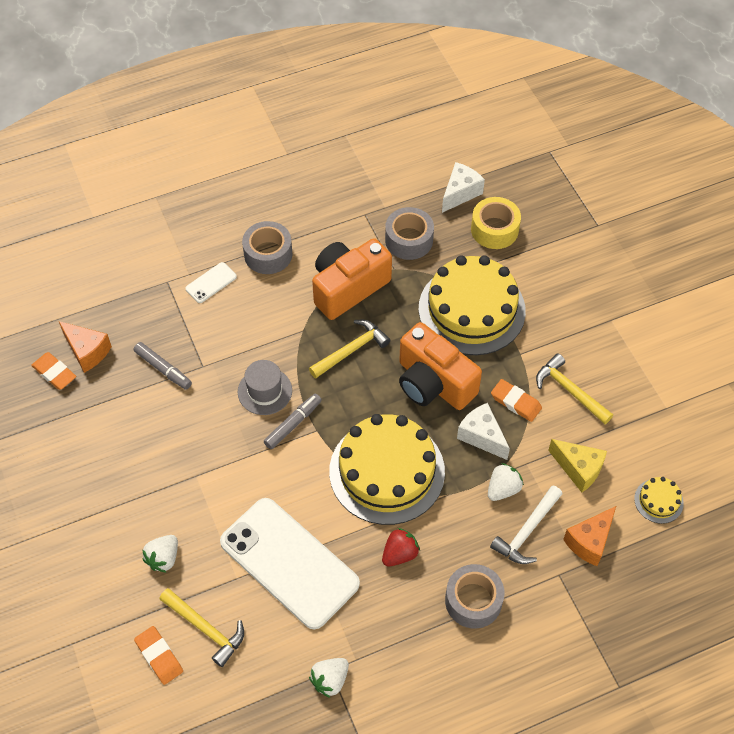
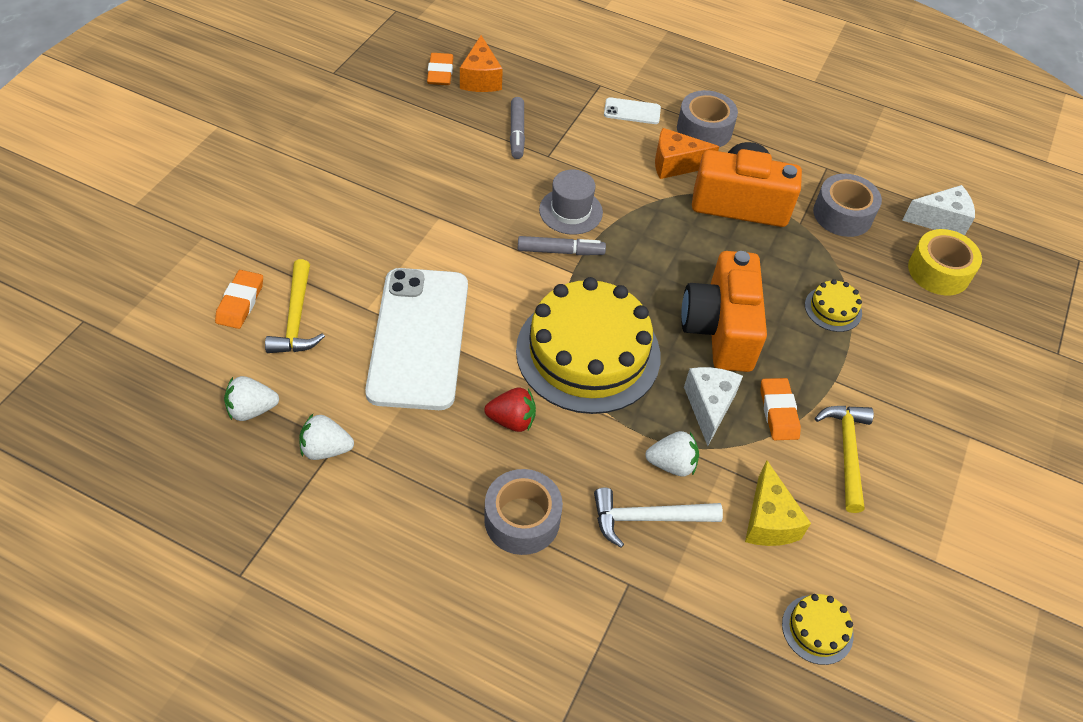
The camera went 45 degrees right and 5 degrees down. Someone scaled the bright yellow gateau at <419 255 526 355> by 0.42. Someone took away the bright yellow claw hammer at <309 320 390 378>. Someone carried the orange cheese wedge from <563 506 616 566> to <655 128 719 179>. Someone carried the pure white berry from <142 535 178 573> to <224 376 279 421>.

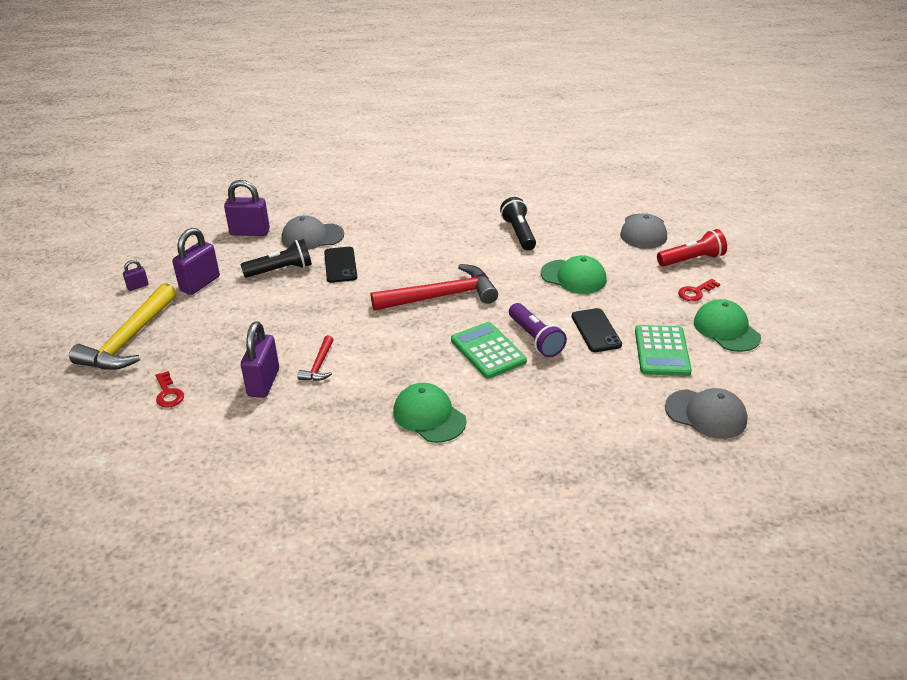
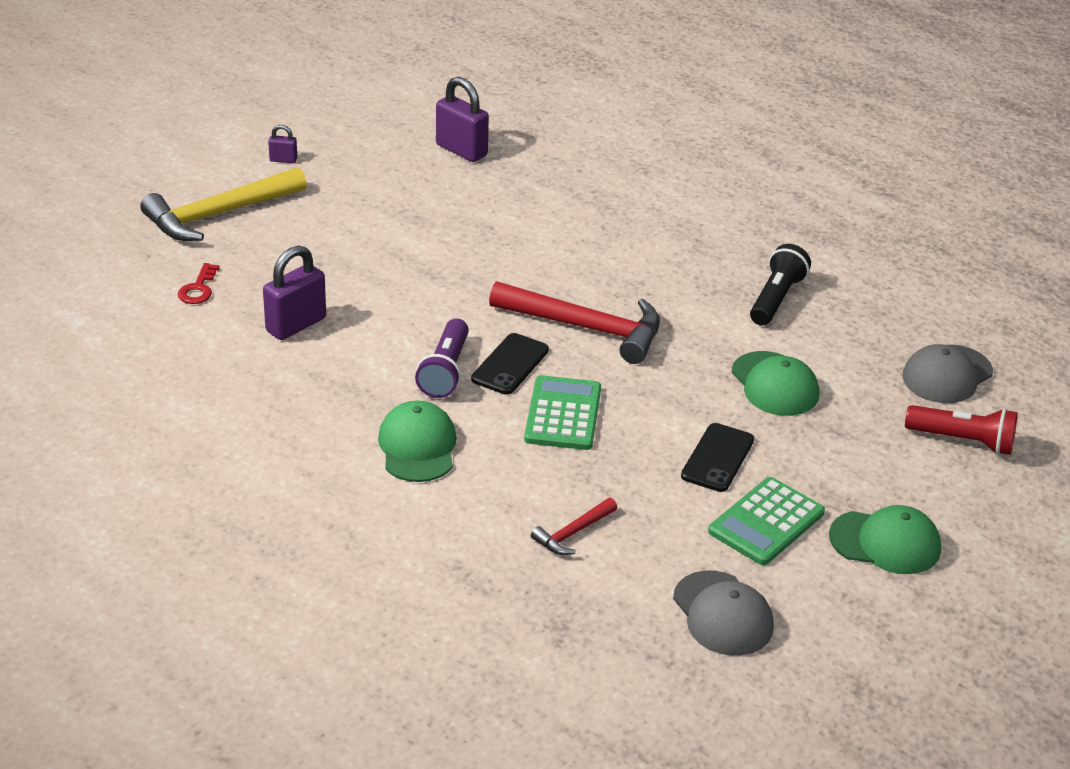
The camera went 35 degrees right and 0 degrees up. Someone took away the grey baseball cap at <282 215 344 250>. Someone took away the violet small lock at <172 228 220 295>. Someone took away the black pocket torch at <240 239 312 278>. Someone carried the black phone from <324 247 357 283> to <471 333 549 395>. Someone took away the scarlet key at <678 279 720 301>. Someone rotated the emerald baseball cap at <694 299 761 352> by 90 degrees clockwise. Someone carried the violet pocket torch from <509 303 567 357> to <415 318 469 398>. Someone carried the scarlet claw hammer from <297 335 334 381> to <531 498 617 555>.

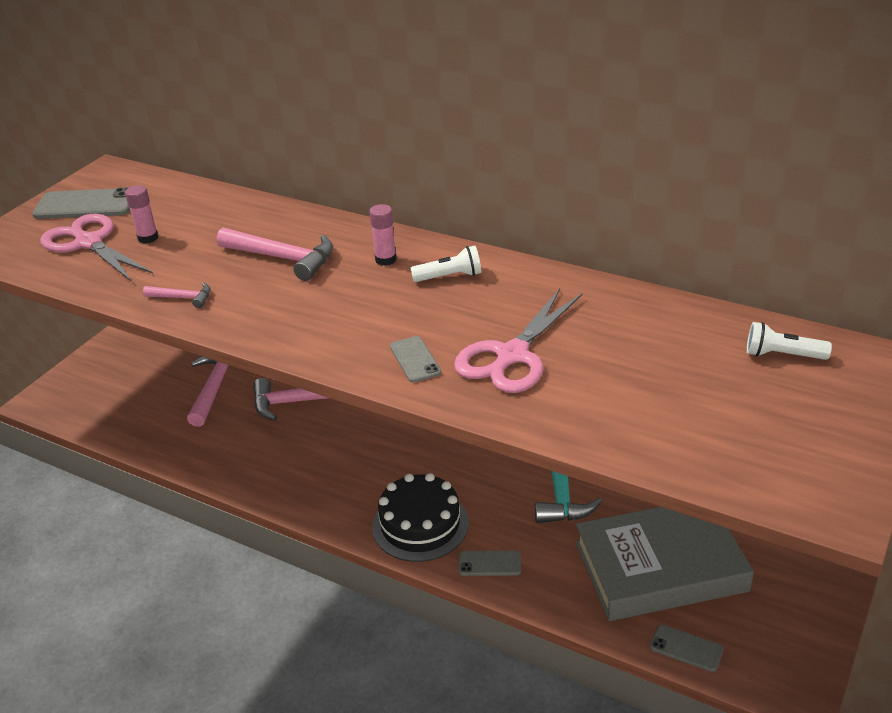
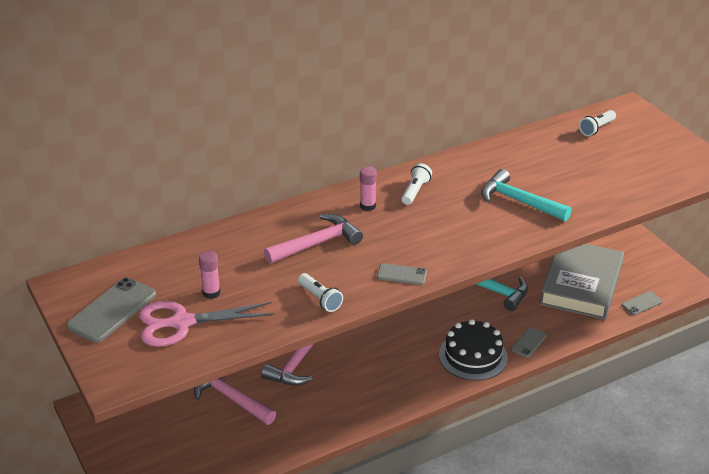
The camera went 60 degrees left and 0 degrees up. Someone swapped the rosy claw hammer at <143 282 211 308> for the pure white pocket torch at <298 273 343 312>. Someone swapped the rosy scissors at <454 288 583 393> for the turquoise claw hammer at <481 169 572 221>. Someone carried the grey phone from <390 336 441 382> to <377 263 427 285>.

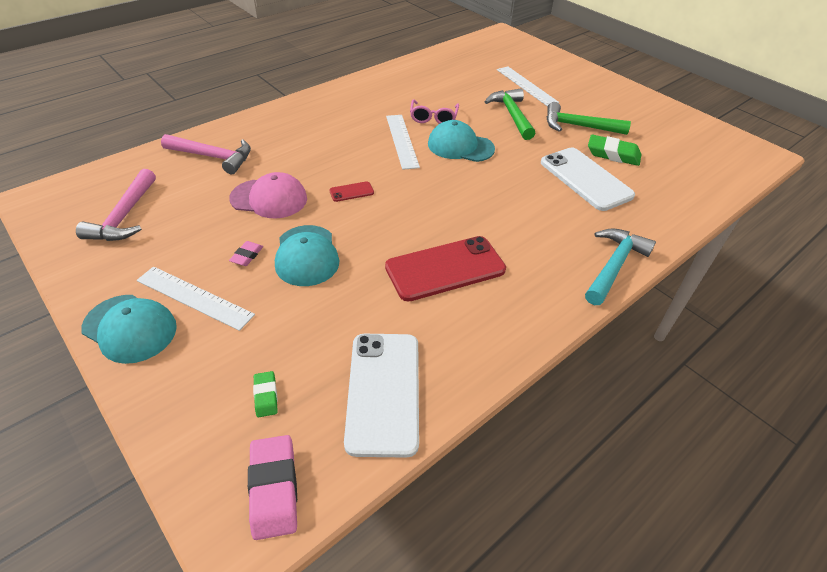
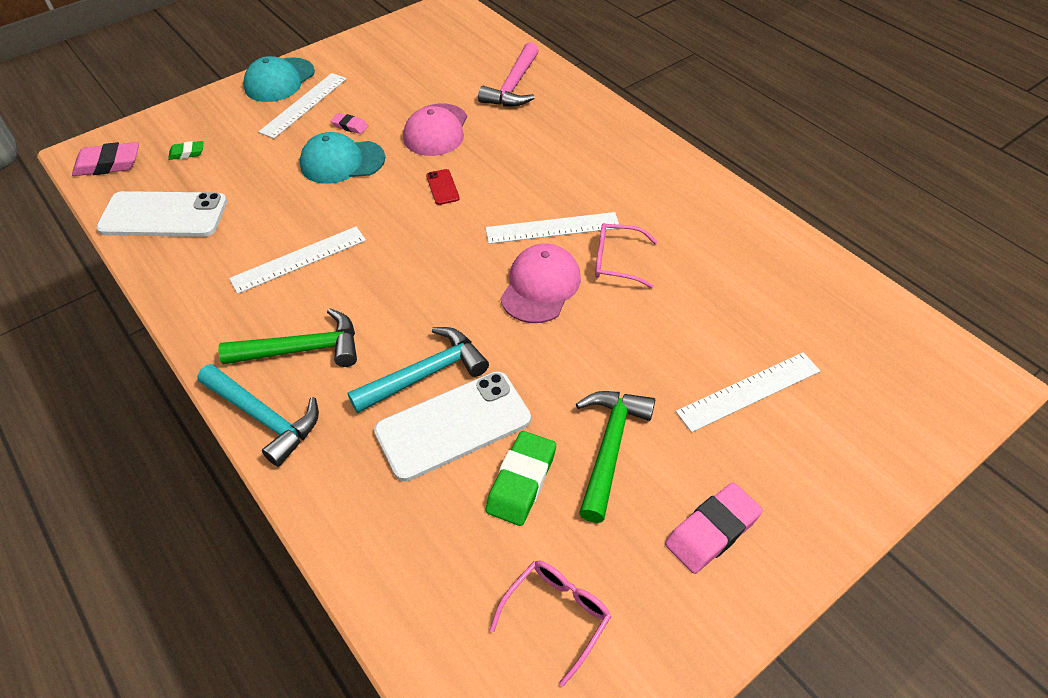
The camera went 95 degrees right and 5 degrees up. Someone carried the emerald claw hammer from <485 88 535 140> to <218 308 357 367>. Someone repainted the turquoise baseball cap at <428 120 495 162>, which became the rosy baseball cap at <500 244 581 323>. Someone took away the rosy claw hammer at <76 169 156 241>. Someone swapped the scarlet phone at <385 236 506 302> for the pure white straightedge at <229 227 366 294>. Someone put down the turquoise claw hammer at <348 327 489 413>. Someone put down the rosy pencil eraser at <665 482 763 574>. Someone put down the rosy glasses at <490 561 611 686>.

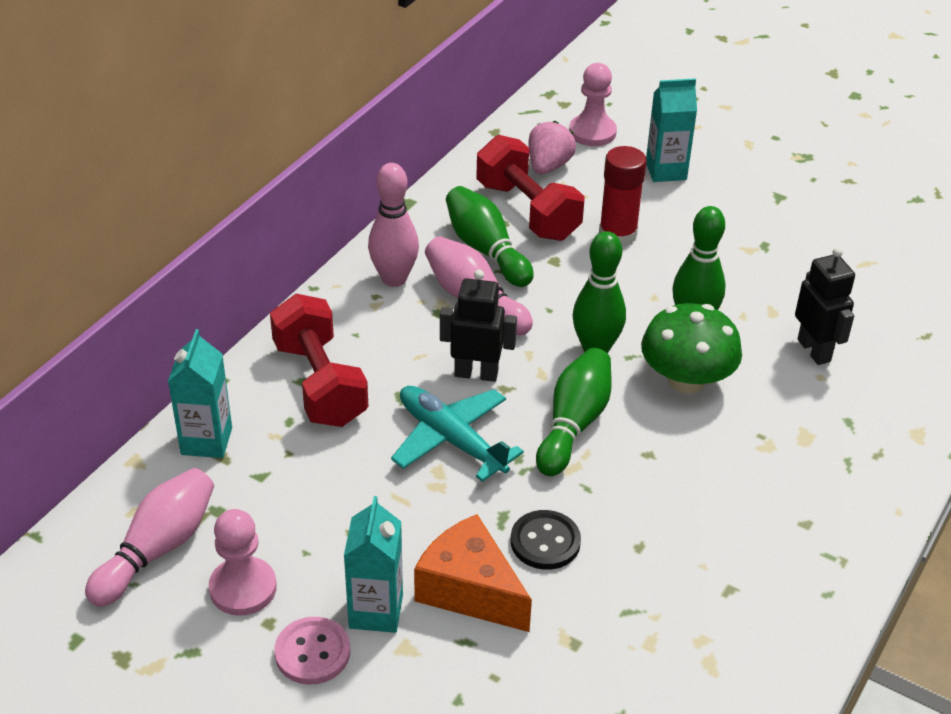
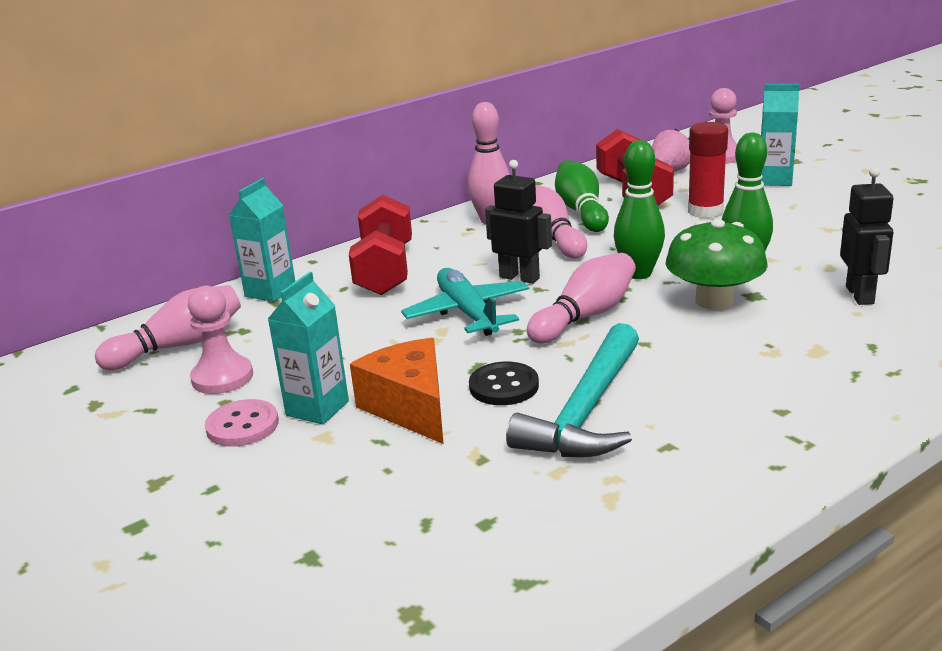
The camera went 25 degrees right and 15 degrees down. Someone repainted the emerald skittle at <536 348 612 476>, which became the rosy skittle at <527 253 636 344>. Someone put down the turquoise claw hammer at <506 323 639 457>.

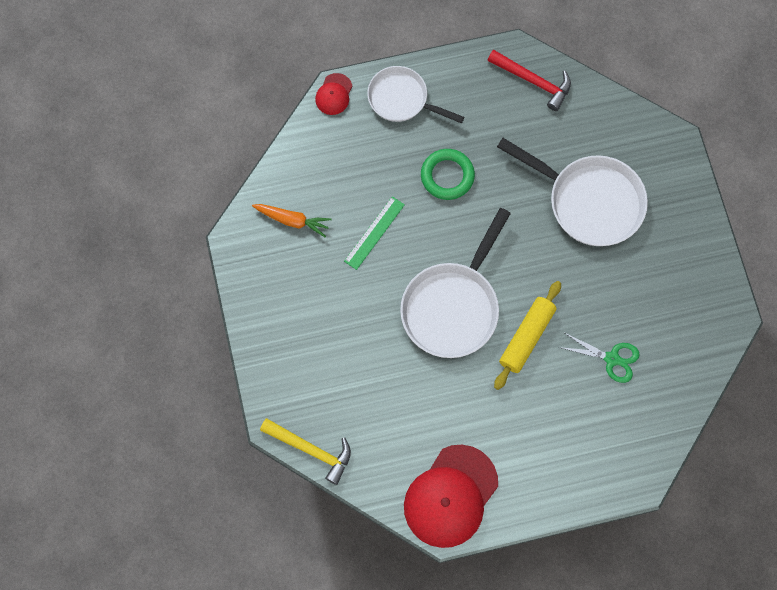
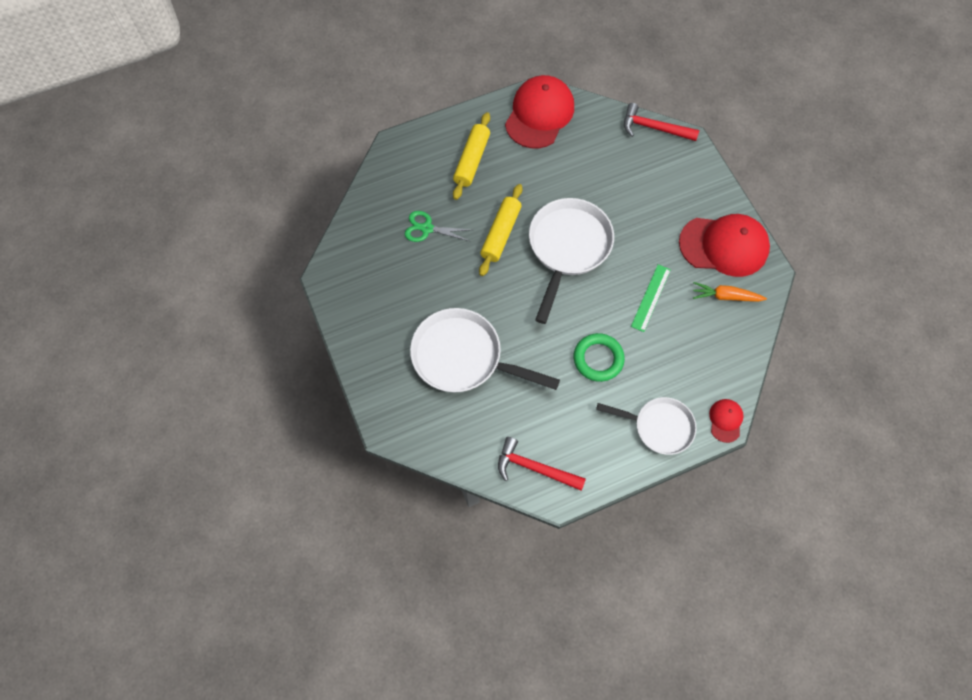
The camera went 170 degrees right and 5 degrees down. Someone repainted the bright yellow claw hammer at <260 418 351 485>, which became the scarlet claw hammer at <624 103 699 141>. Someone put down the bright yellow dough roller at <453 112 490 200>. Someone put down the scarlet baseball cap at <679 214 770 277>.

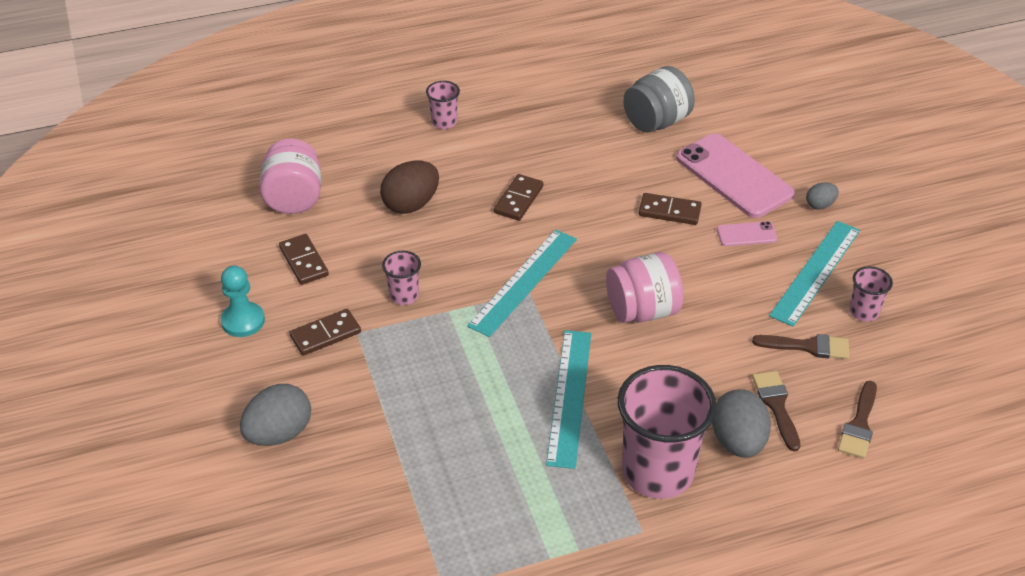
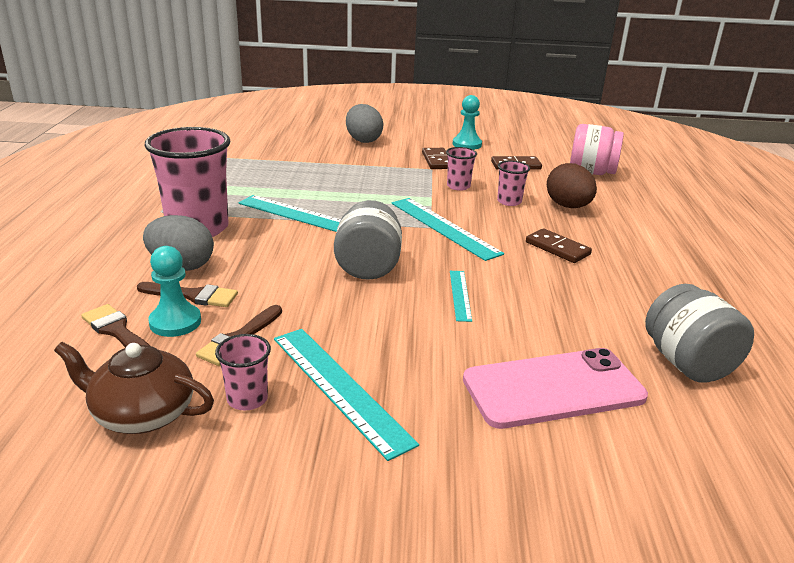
The camera went 110 degrees right and 15 degrees down. Someone carried the rosy tumbler from <426 81 460 129> to <497 161 530 206>. Someone took away the grey toy egg at <806 183 839 210>. Someone took away the russet domino piece at <638 193 702 225>. Someone took away the rosy phone at <717 221 778 246>. Someone repainted the rosy preserve jar at <606 252 684 323>, which became the grey preserve jar at <334 200 402 280>. Someone put down the turquoise game pawn at <148 246 201 337>. Someone put down the turquoise straightedge at <450 271 472 322>. Someone put down the russet teapot at <54 342 214 434>.

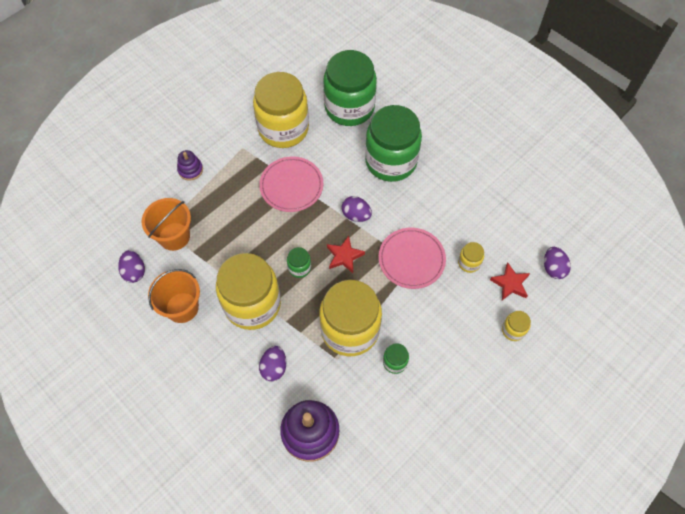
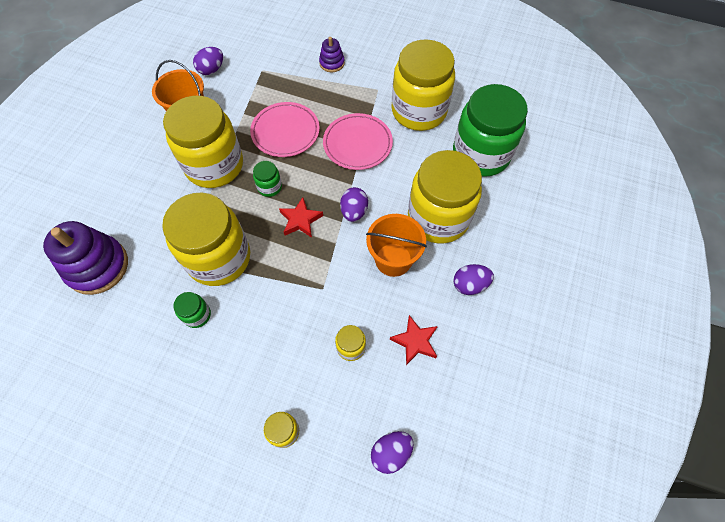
The camera went 65 degrees right and 0 degrees up. Someone repainted the emerald preserve jar at <365 105 422 182>, which became the bright yellow preserve jar at <408 150 482 244>. Someone carried the orange pail from <141 198 191 251> to <366 214 427 277>. Someone carried the rosy plate from <379 228 446 289> to <250 102 320 157>. Someone carried the scarlet five-pointed star from <490 262 530 300> to <390 315 438 365>. Someone carried the violet toy egg from <259 346 286 381> to <453 264 494 295>.

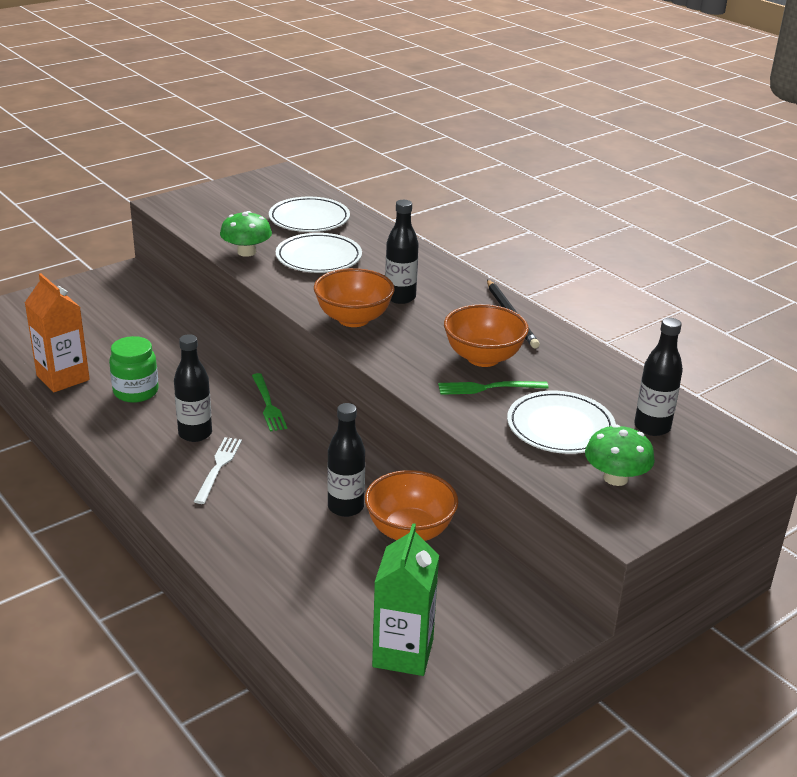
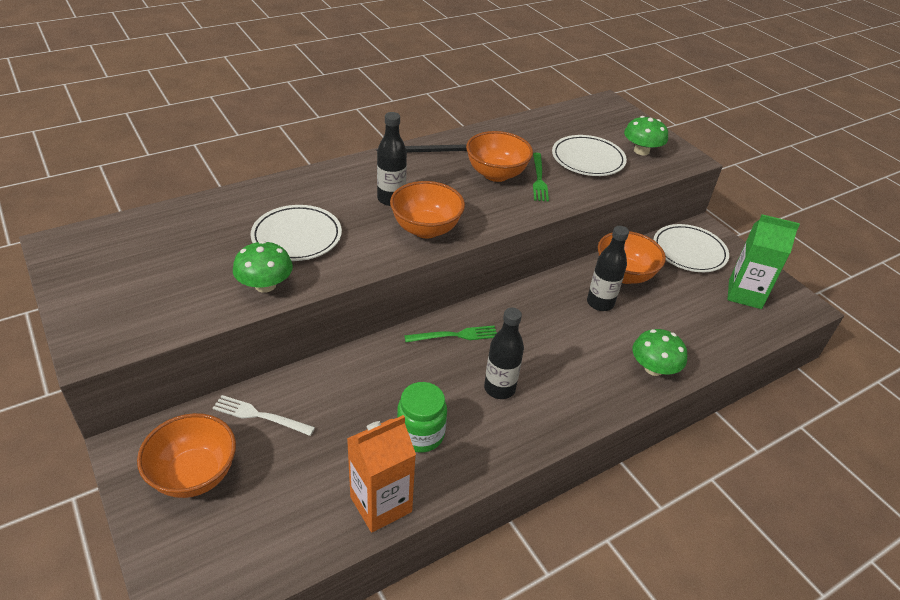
The camera went 85 degrees left and 10 degrees up. Someone carried the pure white plate from <269 197 350 232> to <653 224 729 272>. Someone took away the black bottle at <634 318 683 436>. Someone carried the pure white dinner fork from <194 437 242 504> to <213 395 315 436>. Someone put down the emerald toadstool at <633 329 687 376>. Someone put down the orange serving bowl at <137 413 236 498>.

